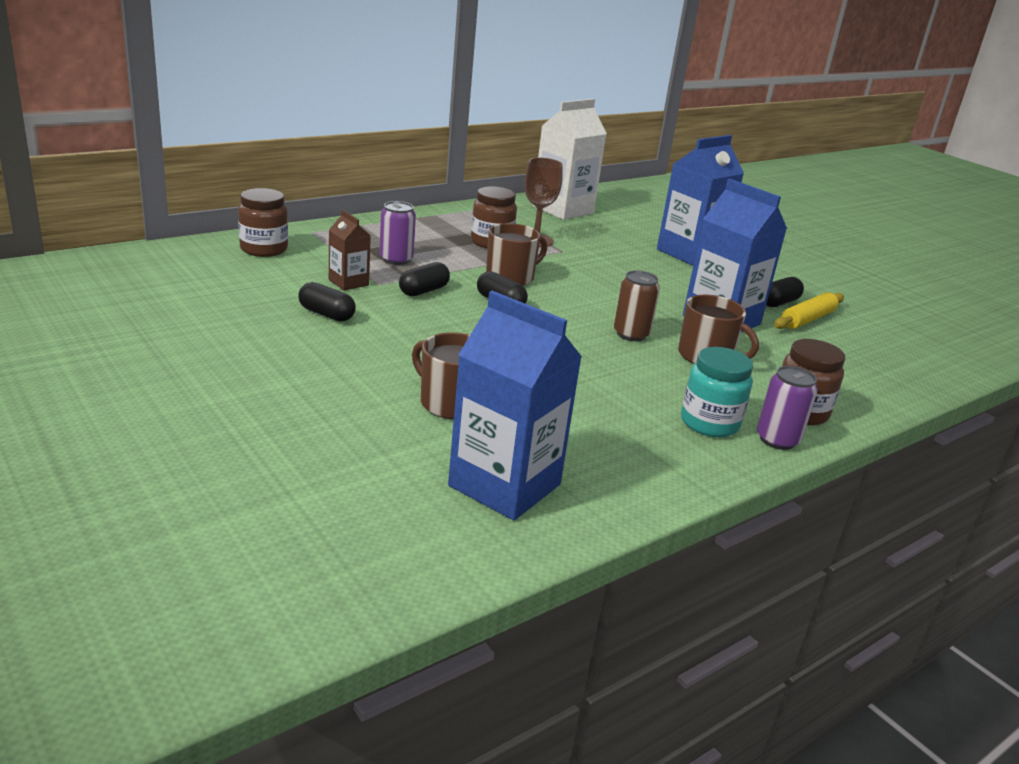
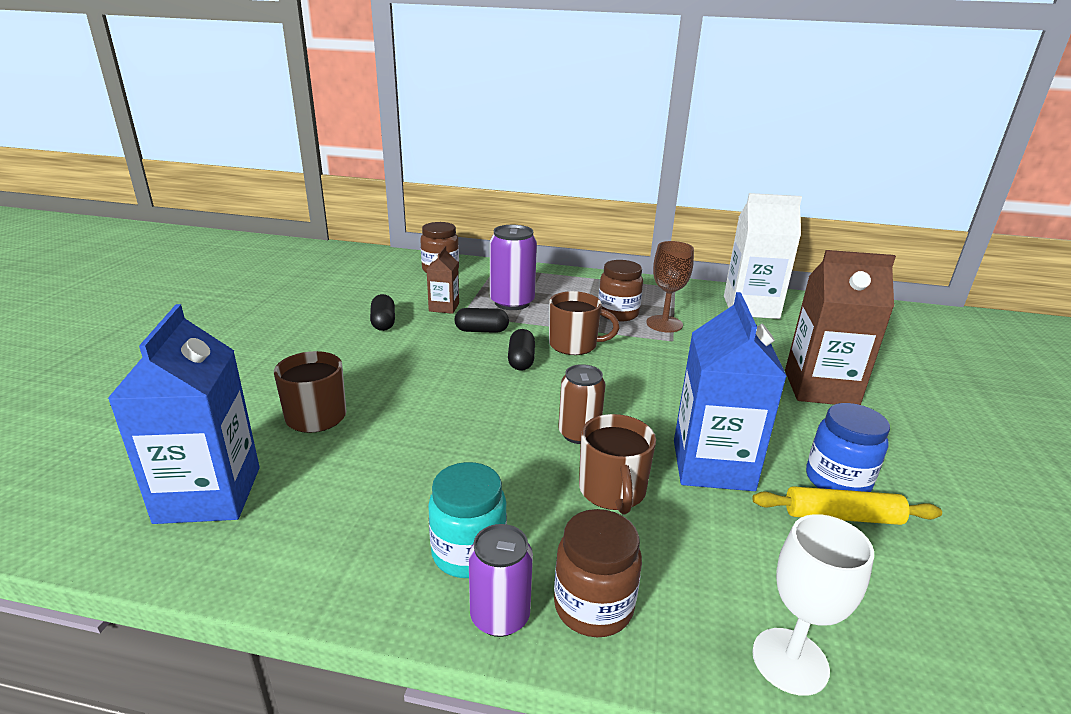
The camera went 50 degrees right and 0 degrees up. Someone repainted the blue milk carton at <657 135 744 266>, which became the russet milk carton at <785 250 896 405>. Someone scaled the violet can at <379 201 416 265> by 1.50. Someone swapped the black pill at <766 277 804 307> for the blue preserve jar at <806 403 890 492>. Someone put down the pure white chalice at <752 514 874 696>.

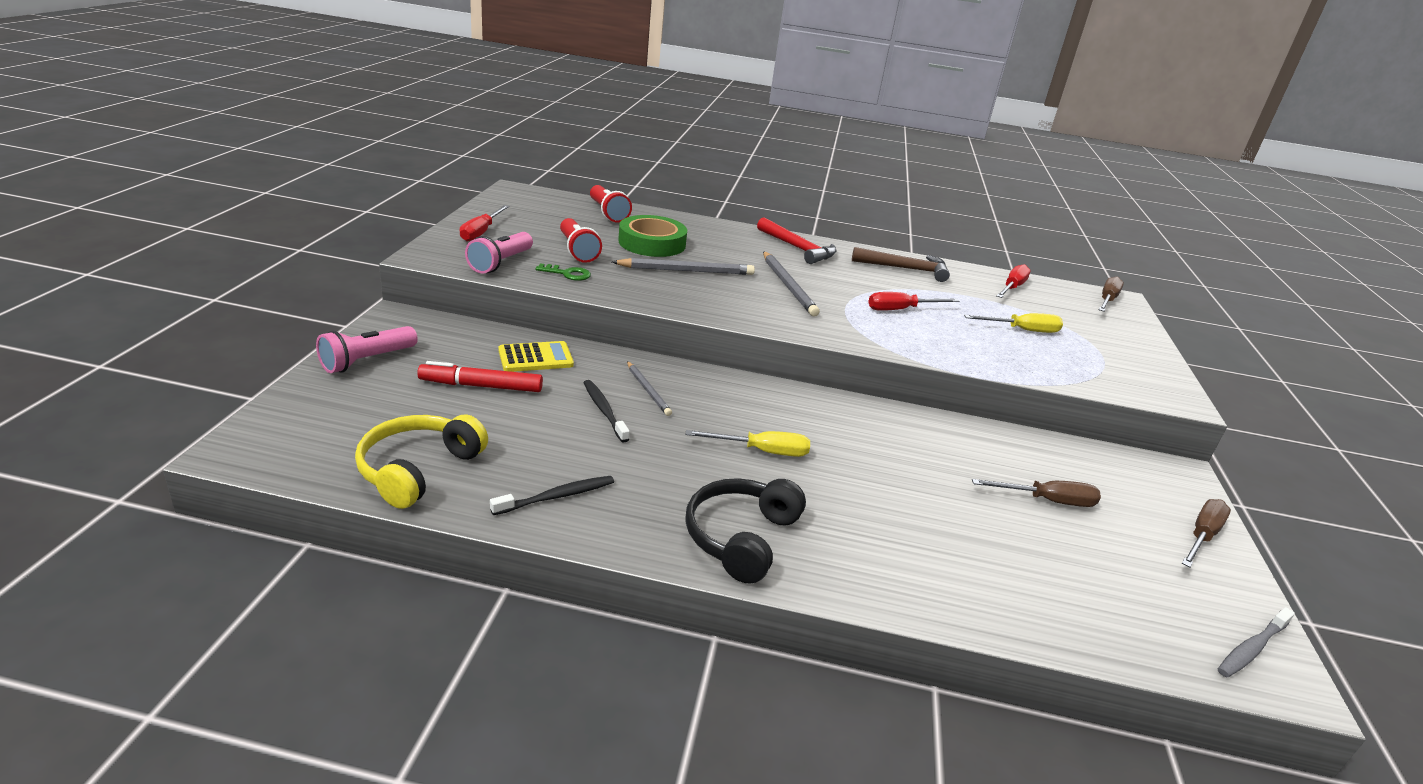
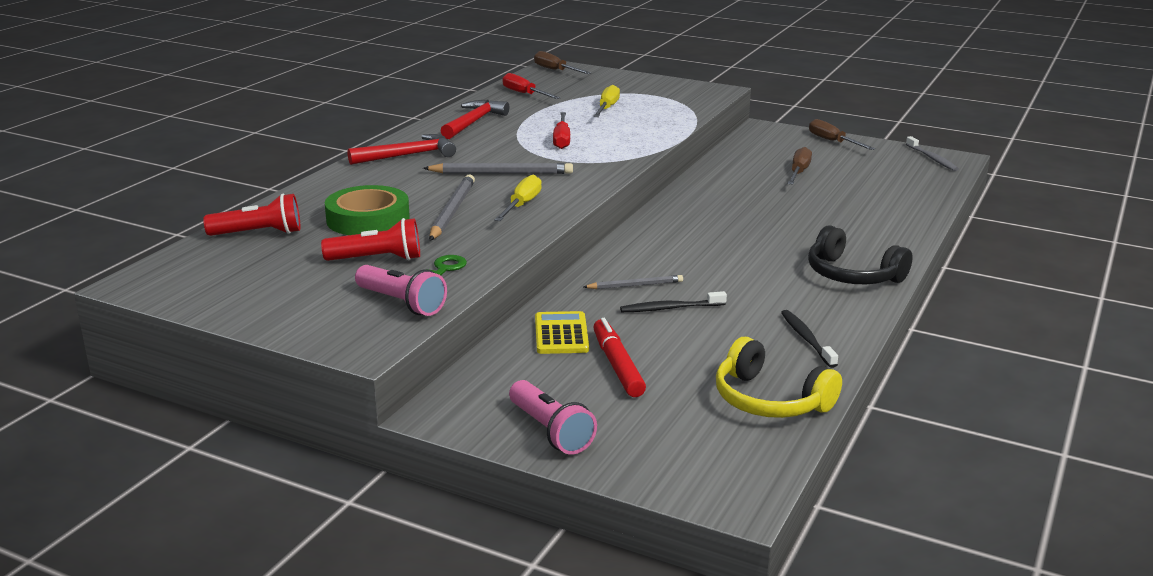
The camera went 70 degrees left and 5 degrees down. Someone took away the scarlet flat screwdriver at <460 205 509 242>. Someone repainted the russet claw hammer at <852 247 950 282>, which became the scarlet claw hammer at <440 100 509 139>. Someone rotated the scarlet marker at <417 361 543 392> by 150 degrees clockwise. Someone carried the bright yellow flat screwdriver from <686 430 810 457> to <494 175 542 221>.

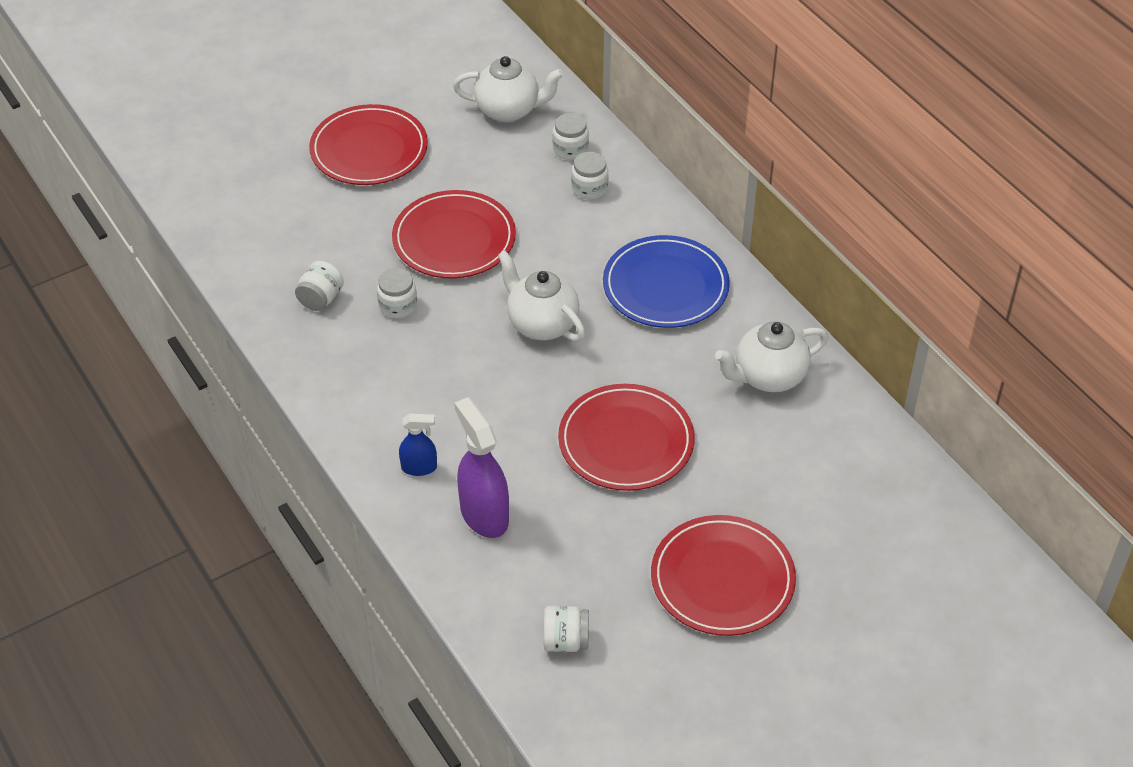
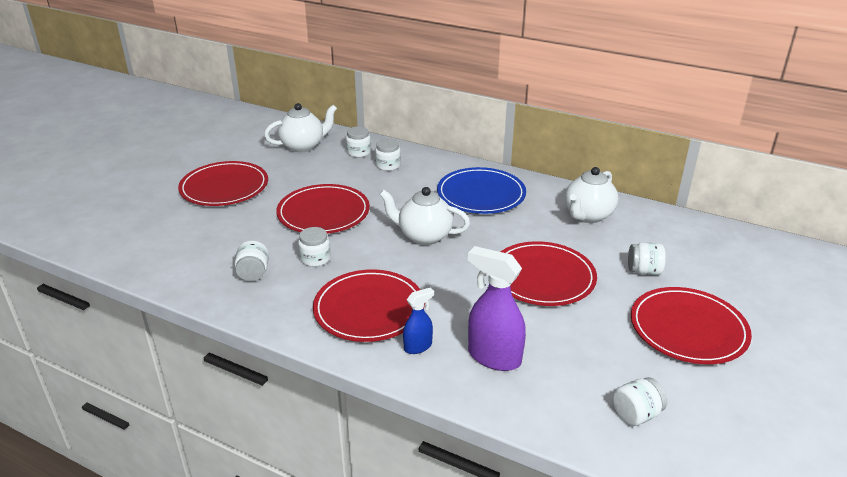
The camera went 30 degrees left and 15 degrees down. Someone put down the pure white preserve jar at <628 243 666 275>. Someone put down the scarlet plate at <313 269 425 342>.

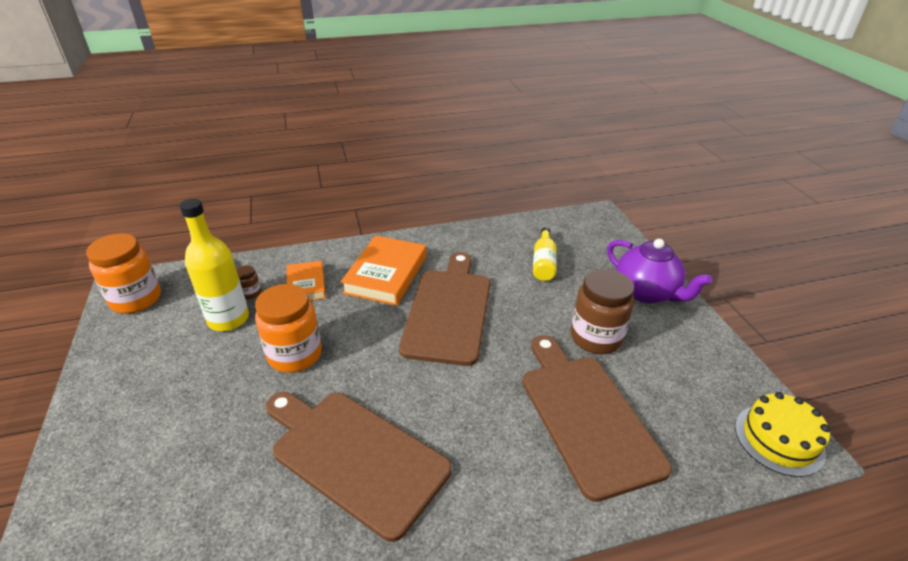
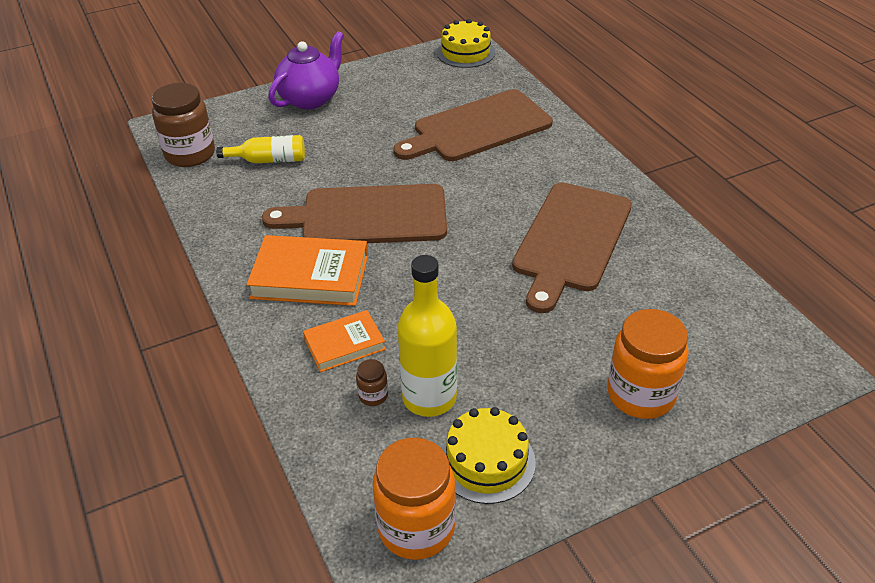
The camera went 100 degrees left and 5 degrees up. Someone carried the russet preserve jar from <571 269 634 354> to <151 83 215 167>. Someone carried the orange preserve jar from <255 284 322 373> to <607 309 689 419>. Someone put down the bright yellow gateau at <441 407 536 504>.

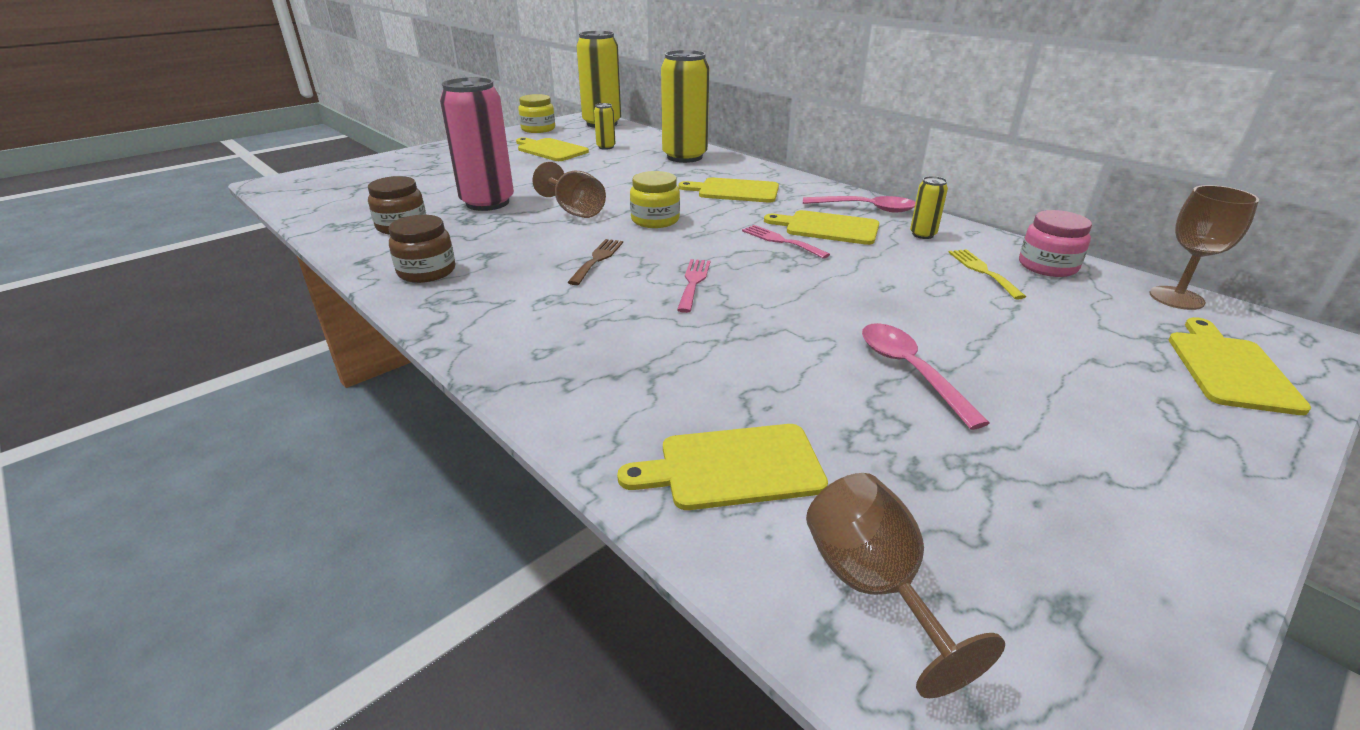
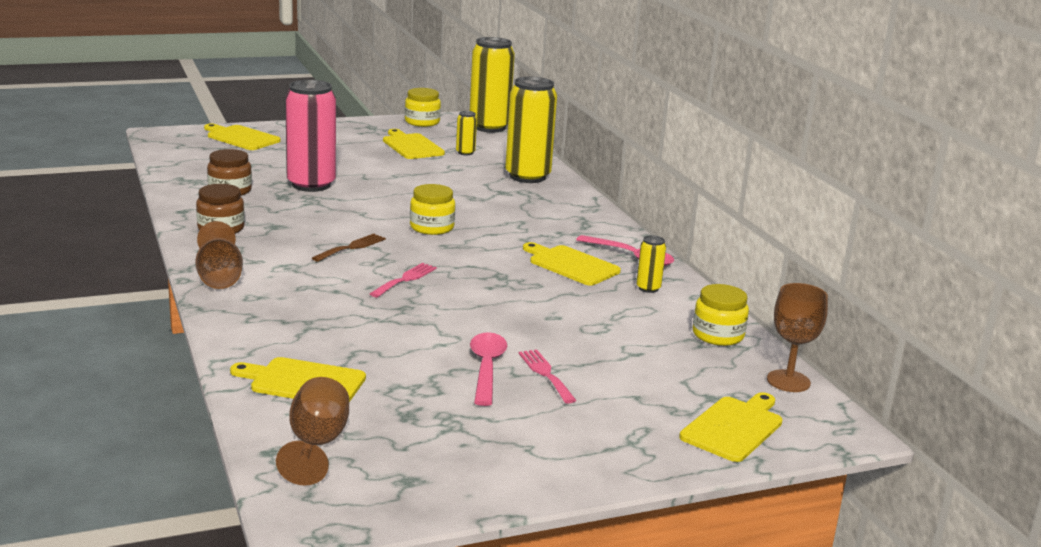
The camera went 20 degrees right and 10 degrees down. Someone carried the russet chalice from <533 162 606 218> to <195 221 243 289>. Someone carried the bright yellow chopping board from <678 177 779 203> to <204 124 281 150>. Someone repainted the rosy preserve jar at <1019 210 1092 277>, which became the bright yellow preserve jar at <693 284 749 346>. Someone carried the rosy dinner fork from <742 225 830 259> to <518 350 577 404>. Someone took away the bright yellow dinner fork at <948 249 1026 300>.

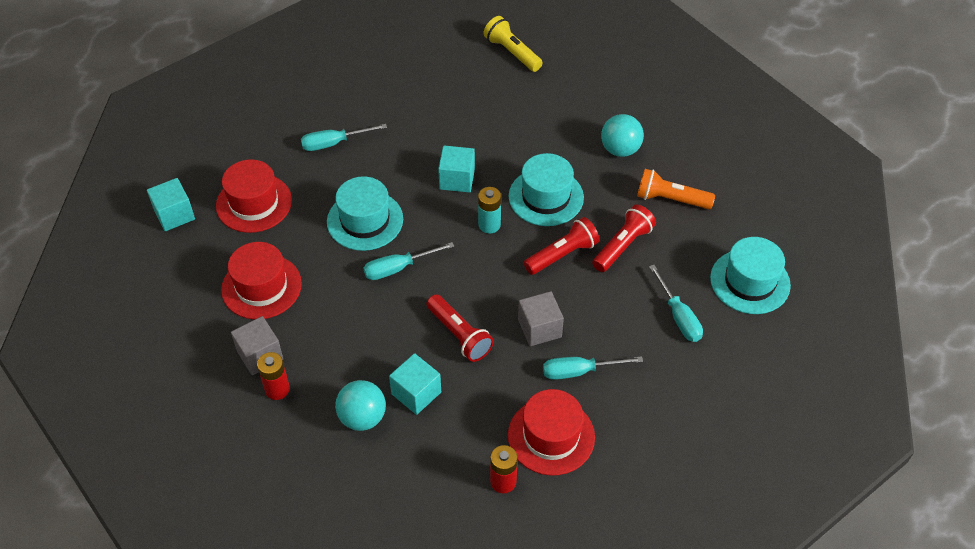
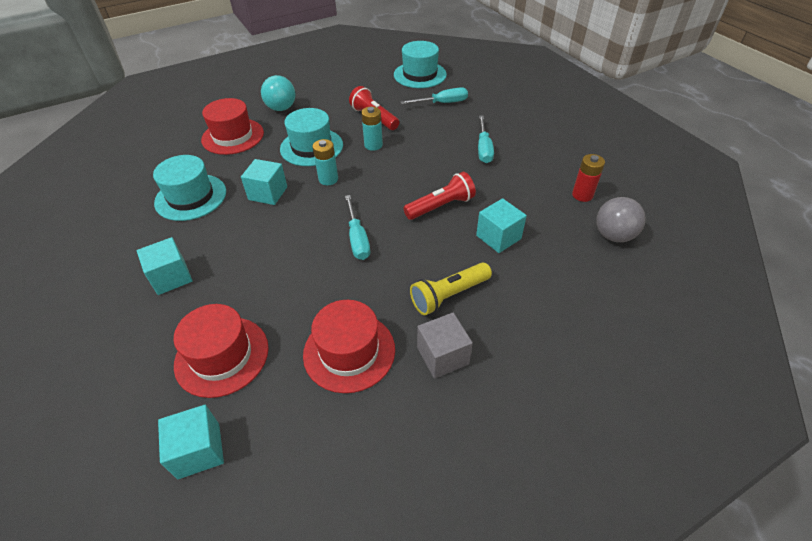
The camera went 80 degrees left and 5 degrees down. Someone carried the bright yellow pocket torch from <483 16 543 72> to <410 262 492 315>. Someone swapped the turquoise flat screwdriver at <301 124 387 151> for the turquoise solid cube at <137 237 193 295>. Someone took away the orange pocket torch at <637 169 715 209>. Someone carried the turquoise tall hat from <327 176 403 251> to <153 155 226 221>. Someone swapped the scarlet pocket torch at <524 217 600 275> for the turquoise power cell at <361 107 383 151>. Someone took away the grey solid cube at <518 291 564 346>. Someone took away the scarlet power cell at <257 352 290 400>. Someone took away the turquoise ball at <335 380 386 431>. Someone carried the scarlet tall hat from <508 389 595 476> to <201 98 264 155>. Someone put down the grey ball at <596 197 646 242>.

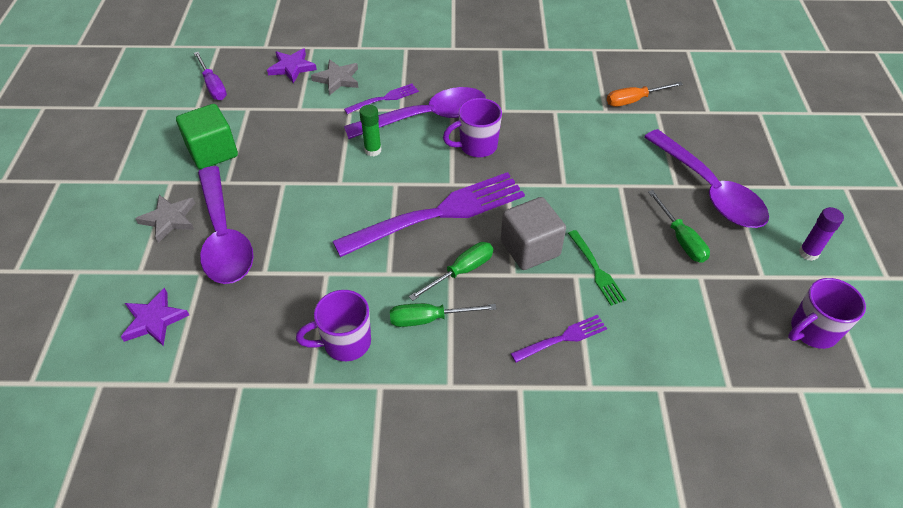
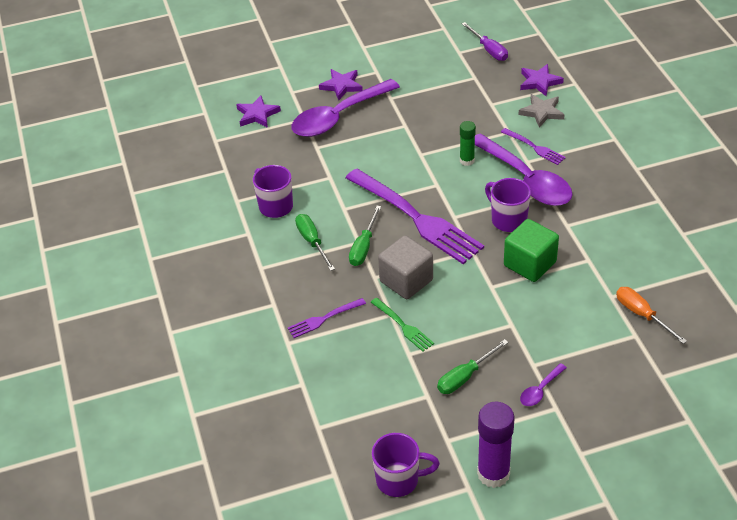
The camera went 75 degrees right and 5 degrees down. Someone rotated the violet flat screwdriver at <194 52 227 100> by 75 degrees counterclockwise. Someone carried the emerald solid cube from <176 104 238 169> to <504 219 559 282>. Someone scaled the violet tablespoon at <644 129 769 228> by 0.42. Someone repainted the grey five-pointed star at <135 195 195 243>, which became the violet five-pointed star at <319 69 363 100>. Someone scaled the violet glue stick at <799 207 844 261> by 1.72. Someone rotated the emerald dinner fork at <568 230 627 306> by 90 degrees counterclockwise. Someone rotated the emerald flat screwdriver at <409 242 493 301> by 75 degrees clockwise. Someone rotated the violet coffee mug at <788 278 866 349> by 135 degrees clockwise. Someone rotated the violet dinner fork at <511 315 607 362> by 105 degrees clockwise.

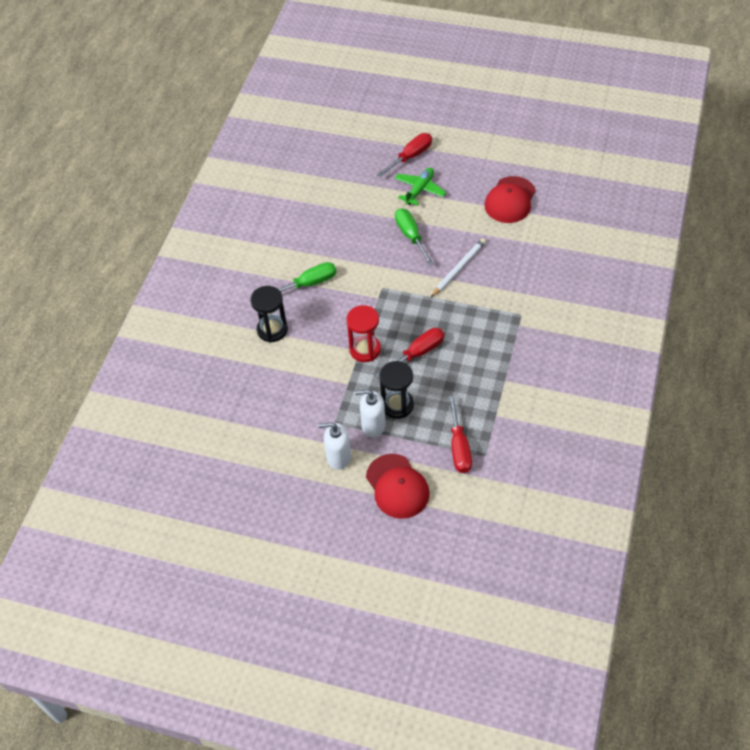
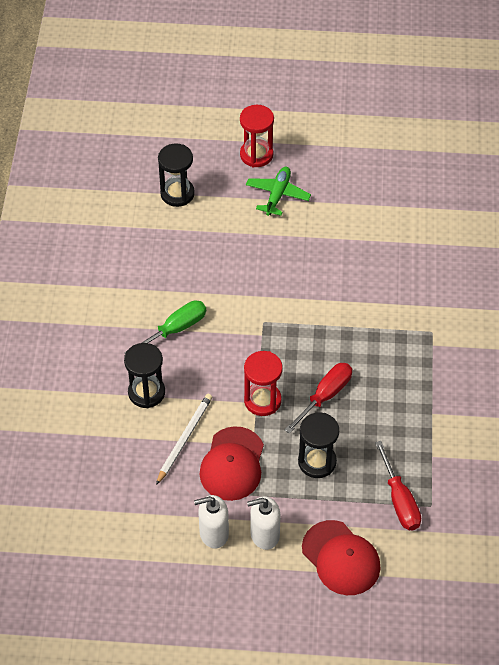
The camera went 15 degrees left and 0 degrees up. Someone swapped the scarlet flat screwdriver at <377 133 432 177> for the scarlet sand timer at <240 105 274 167>. Someone carried the scarlet baseball cap from <485 176 536 223> to <200 426 264 501>. Someone took away the emerald flat screwdriver at <395 208 434 266>. Someone carried the pure white wooden pencil from <431 238 486 297> to <156 394 212 485>. Someone carried the pure white soap pump from <355 390 386 437> to <194 495 229 549>. Someone put down the black sand timer at <158 143 195 207>.

